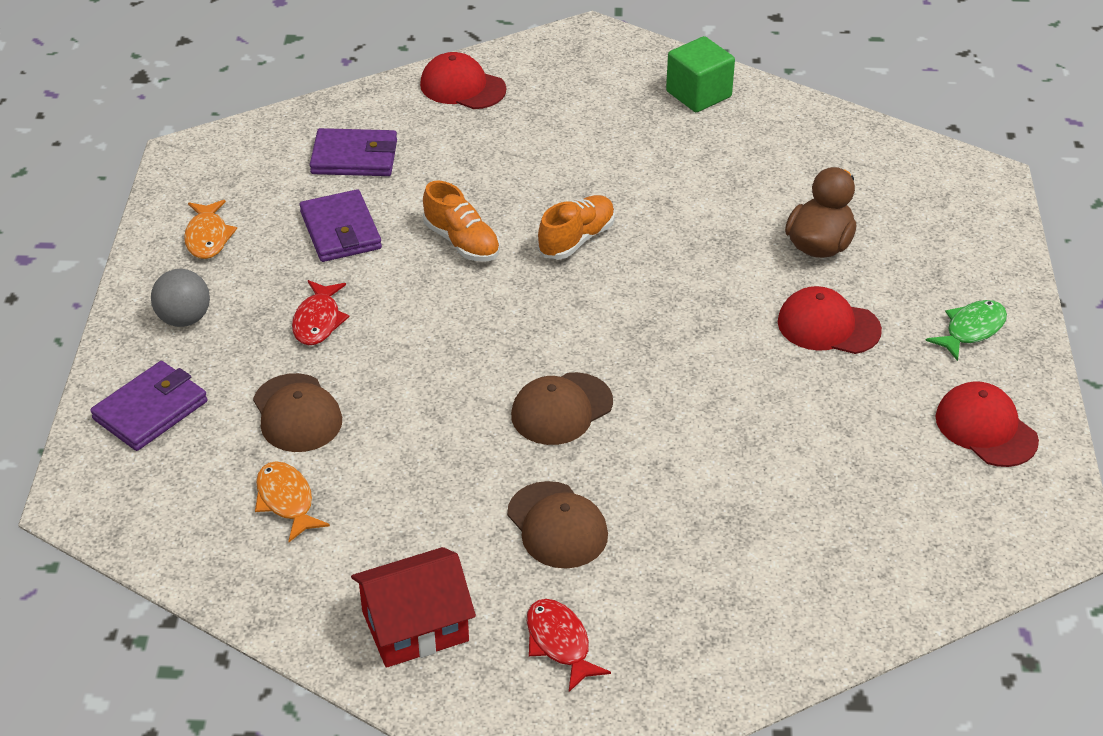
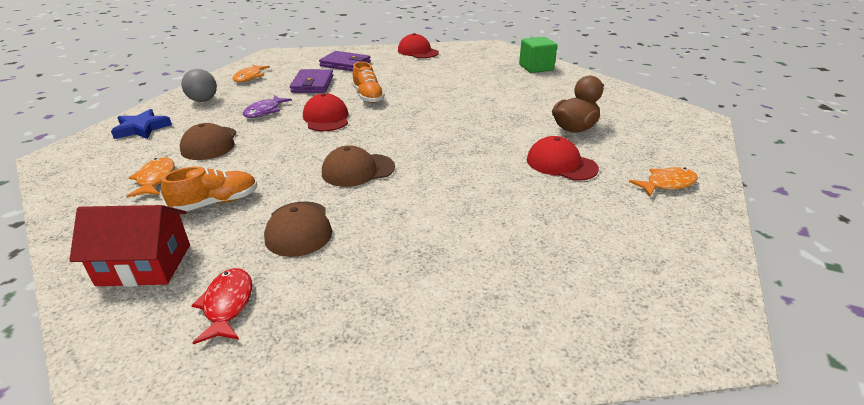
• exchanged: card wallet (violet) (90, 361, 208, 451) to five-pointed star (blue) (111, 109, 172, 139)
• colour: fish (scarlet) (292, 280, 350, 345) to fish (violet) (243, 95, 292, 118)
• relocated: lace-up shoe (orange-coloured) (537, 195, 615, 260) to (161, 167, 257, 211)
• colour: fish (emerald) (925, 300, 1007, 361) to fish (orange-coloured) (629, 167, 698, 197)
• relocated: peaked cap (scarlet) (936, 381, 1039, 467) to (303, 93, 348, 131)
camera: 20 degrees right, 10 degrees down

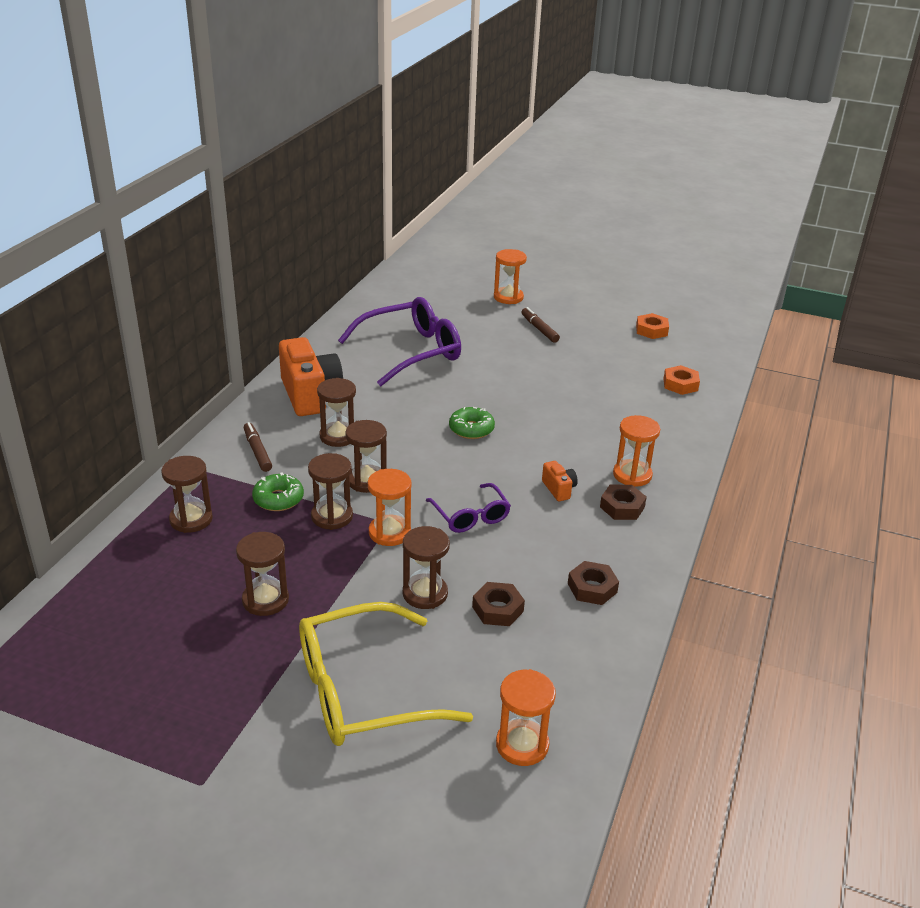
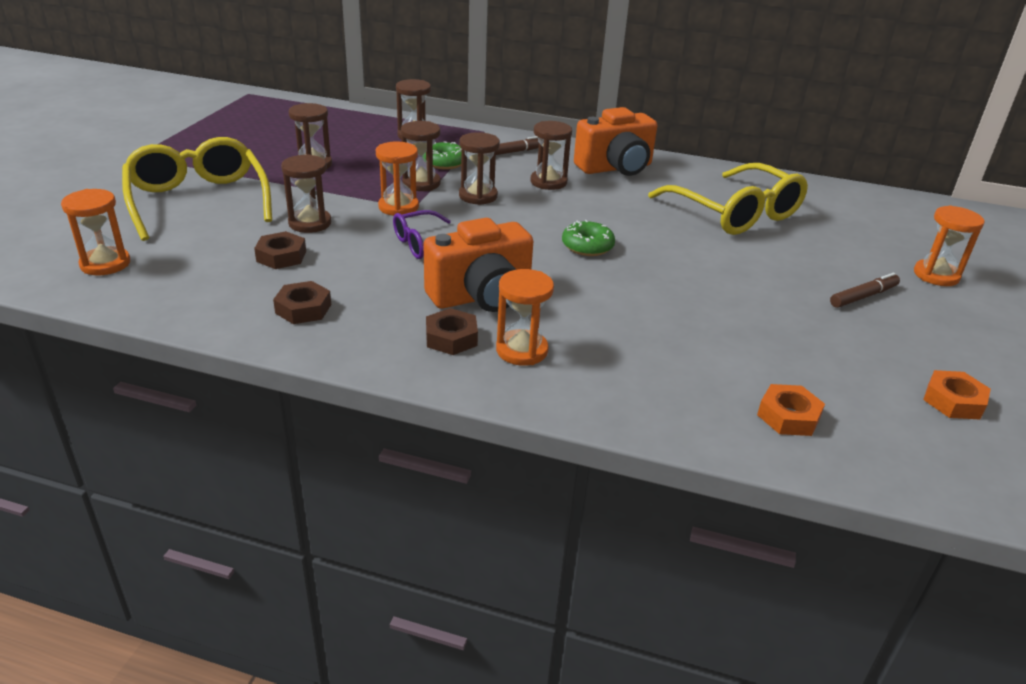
• colour: eyeglasses (violet) (338, 297, 461, 386) to eyeglasses (bright yellow) (648, 163, 808, 235)
• size: camera (orange-coloured) (542, 461, 578, 501) = (424, 218, 533, 312) x2.25
camera: 85 degrees right, 0 degrees up

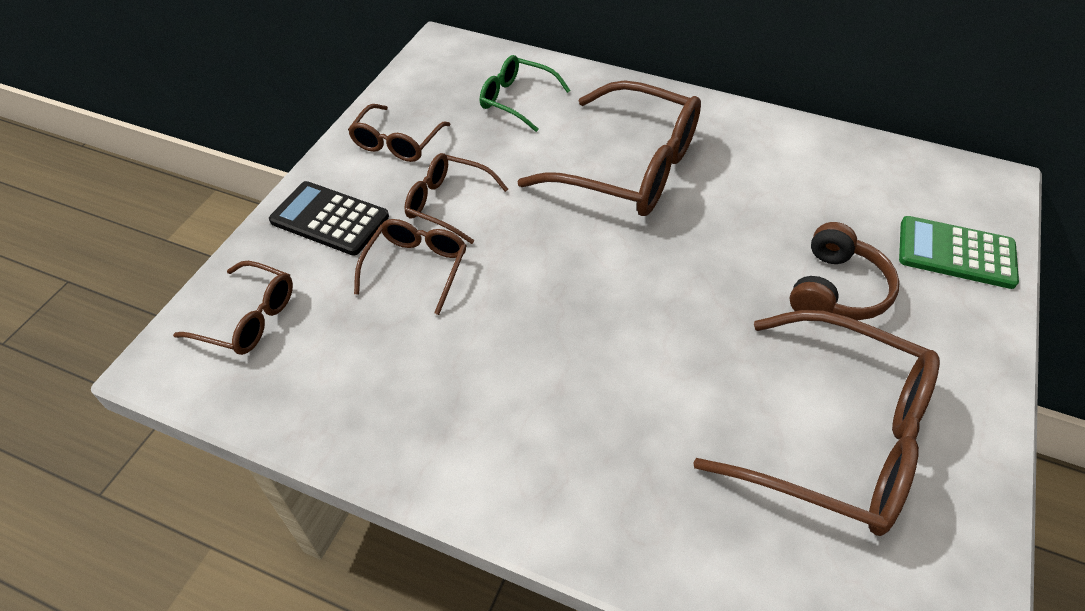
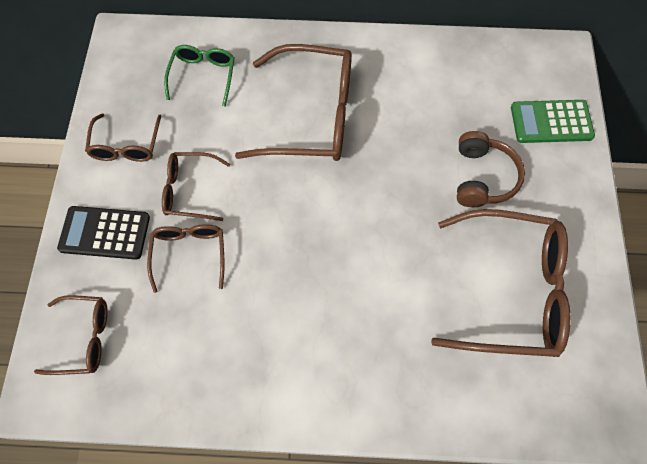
• spun: eyeglasses (emerald) (480, 55, 571, 132) = (164, 45, 235, 107) 90 degrees clockwise
camera: 20 degrees left, 15 degrees up

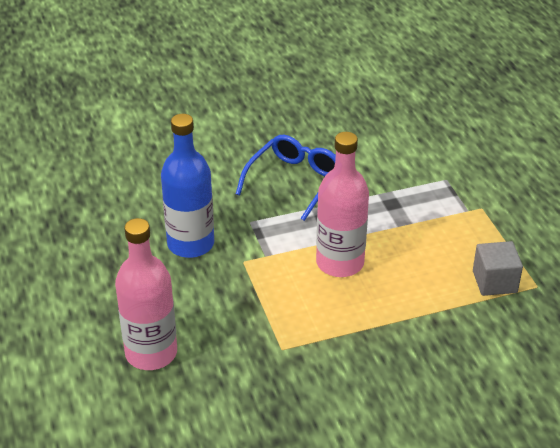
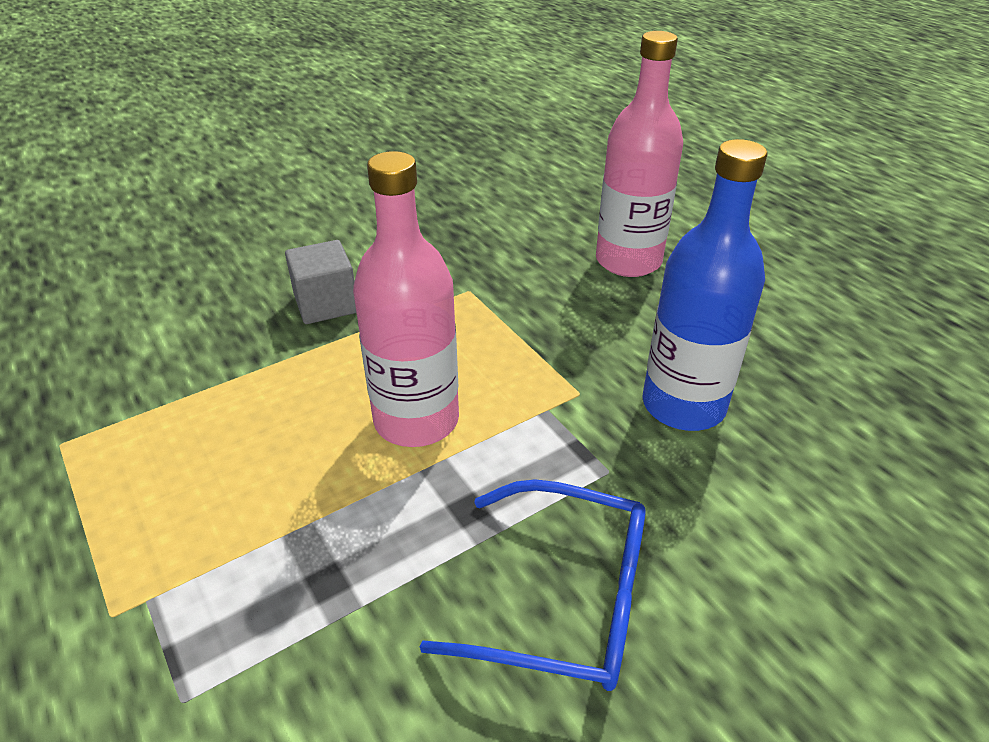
• spun: eyeglasses (blue) (236, 135, 336, 221) = (419, 479, 646, 691) 90 degrees counterclockwise
• relocated: solid cube (gray) (473, 241, 523, 296) to (285, 240, 356, 324)
camera: 165 degrees right, 0 degrees up

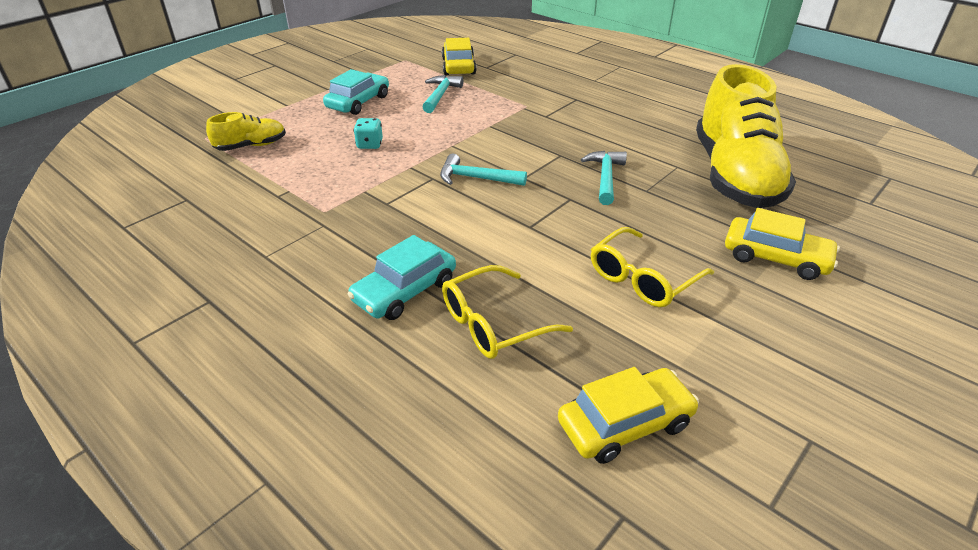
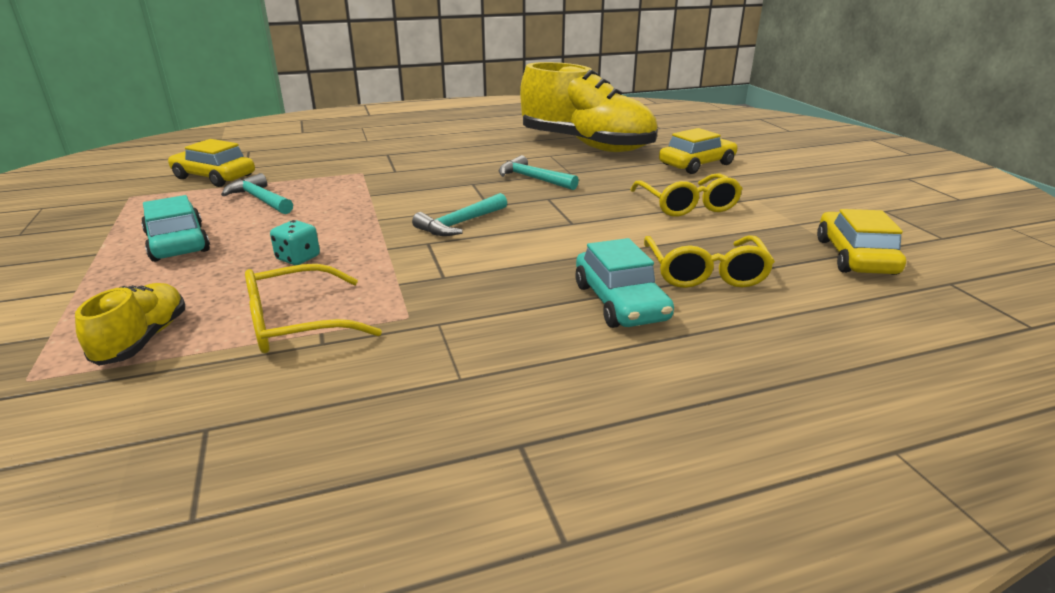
• appeared: eyeglasses (bright yellow) (245, 264, 382, 353)
camera: 60 degrees left, 10 degrees down

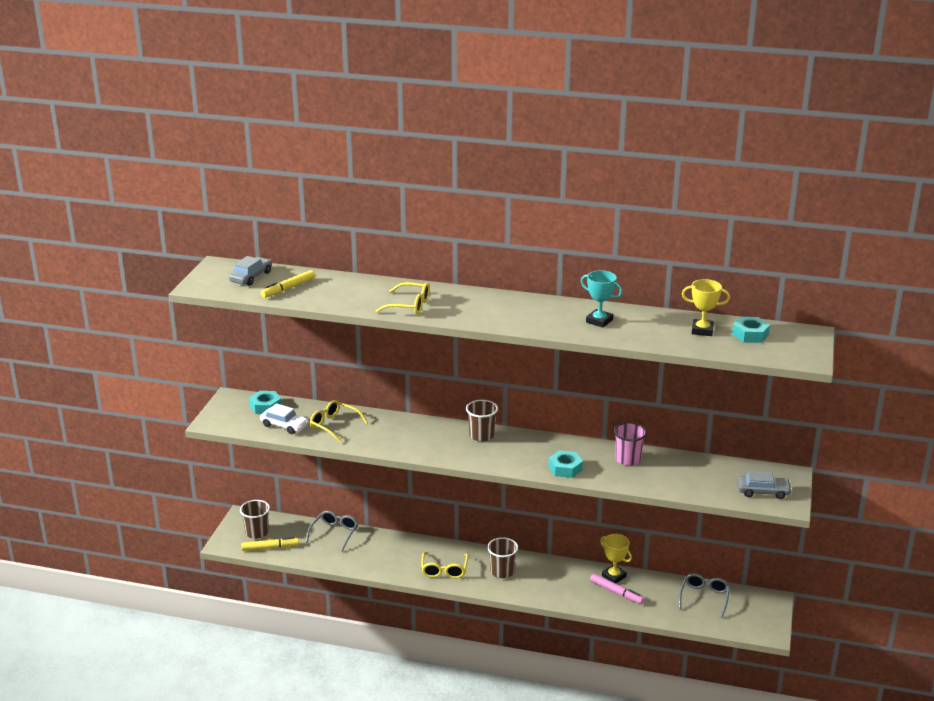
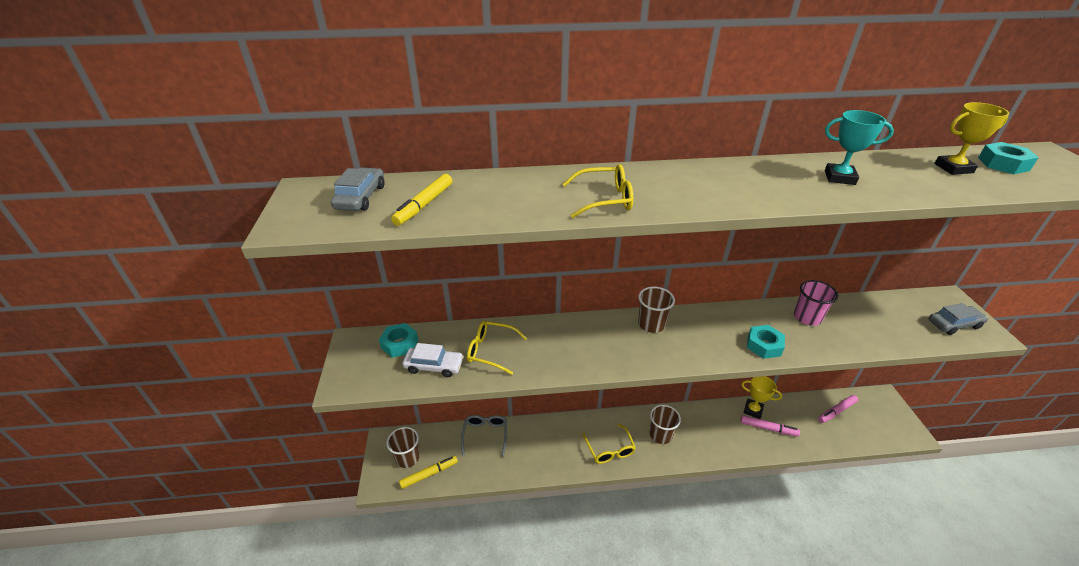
• exchanged: eyeglasses (gray) (679, 573, 730, 618) to marker (pink) (818, 395, 858, 423)
camera: 20 degrees left, 10 degrees up

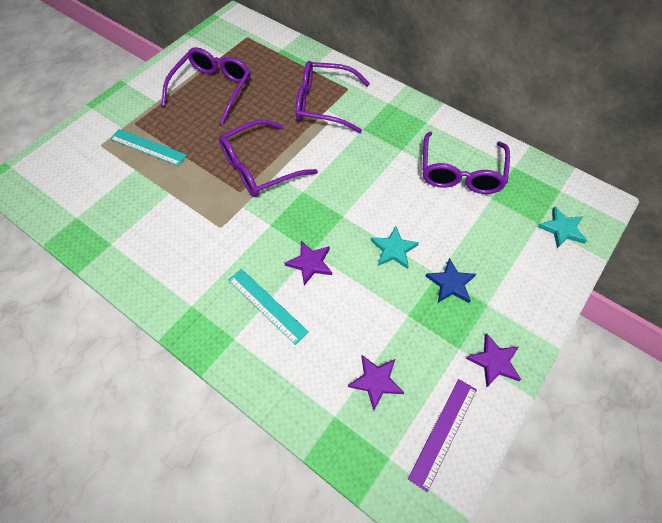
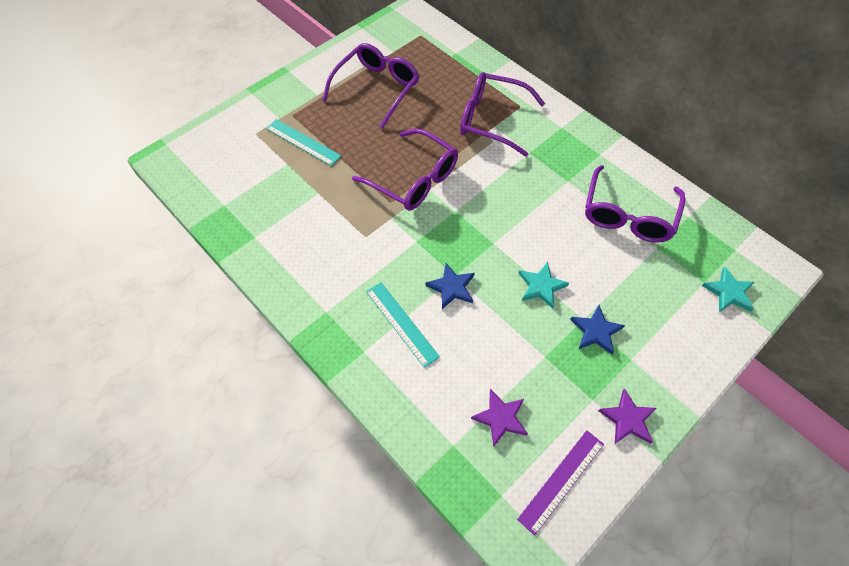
• spun: eyeglasses (violet) (219, 120, 318, 197) = (352, 128, 458, 211) 120 degrees counterclockwise
• colour: five-pointed star (violet) (285, 241, 332, 285) to five-pointed star (blue) (425, 263, 475, 309)
camera: 10 degrees right, 0 degrees up

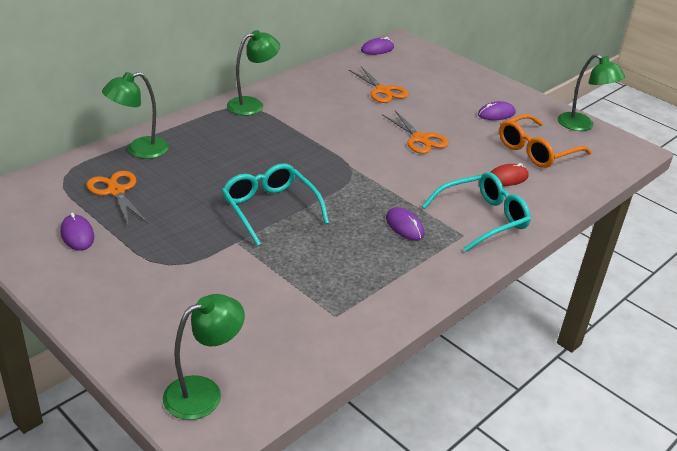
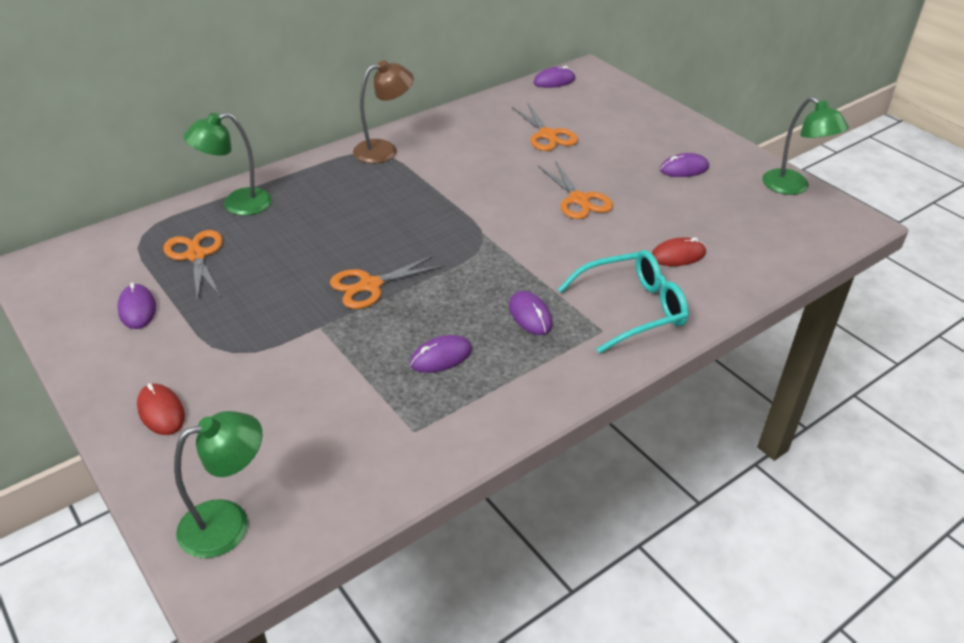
• exchanged: eyeglasses (turquoise) (222, 163, 329, 246) to scissors (orange-coloured) (330, 254, 445, 309)
• colour: lamp (emerald) (227, 30, 280, 116) to lamp (dark brown) (353, 60, 414, 163)
• missing: eyeglasses (orange-coloured) (499, 114, 592, 168)
• appeared: computer mouse (scarlet) (137, 383, 185, 435)
• appeared: computer mouse (violet) (410, 335, 472, 373)
camera: 10 degrees right, 5 degrees up

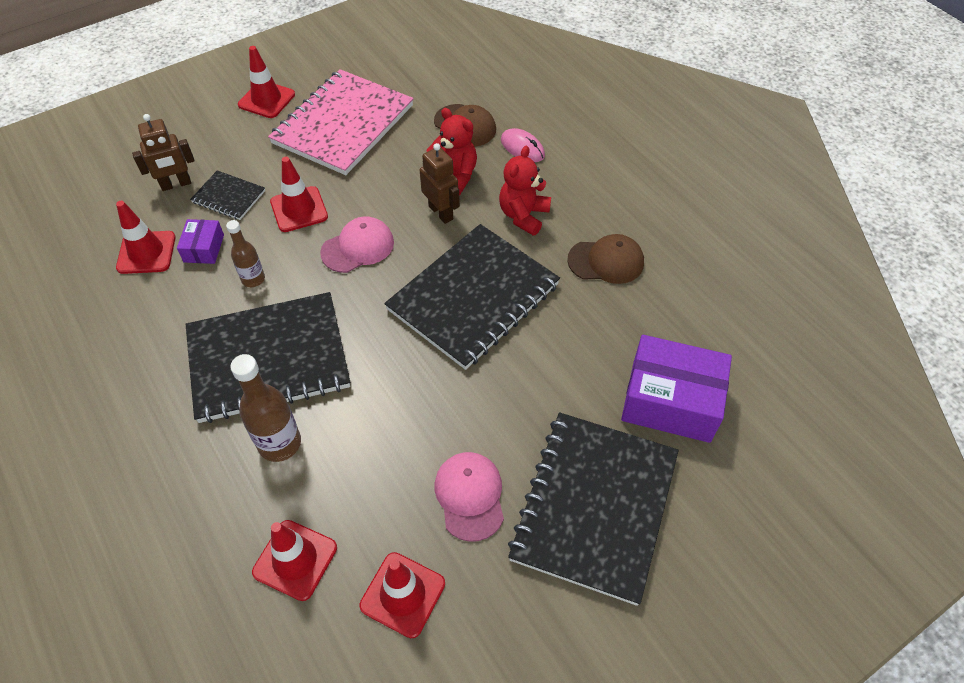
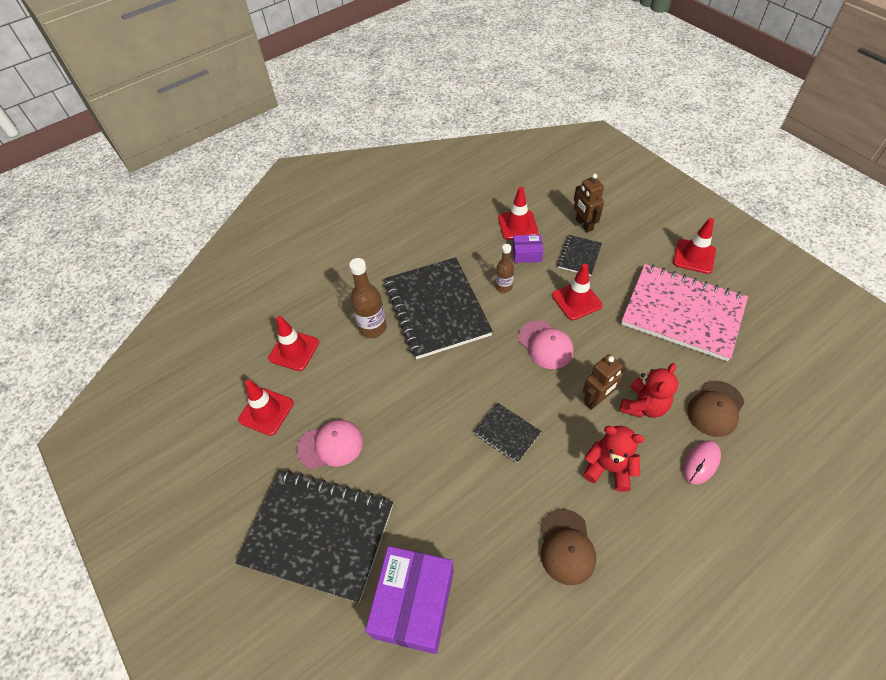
• size: notebook (ebony) (384, 224, 560, 370) = (474, 403, 541, 463) x0.46
camera: 90 degrees right, 0 degrees up

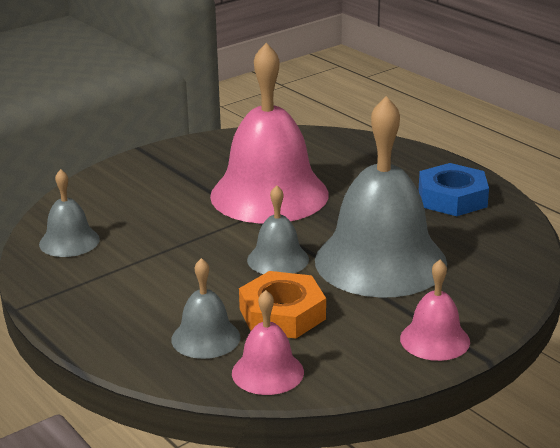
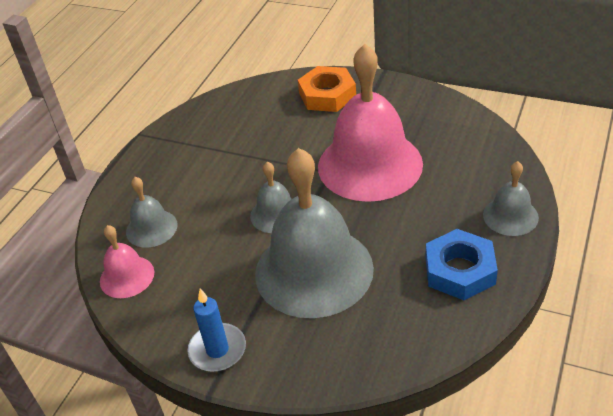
• relocated: school bell (gray) (39, 169, 100, 257) to (483, 161, 539, 236)
• relocated: nut (orange-coloured) (239, 271, 326, 339) to (298, 66, 356, 112)
• exchanged: school bell (pink) (400, 260, 470, 361) to pillar candle (blue) (188, 289, 246, 372)
camera: 65 degrees right, 15 degrees up

